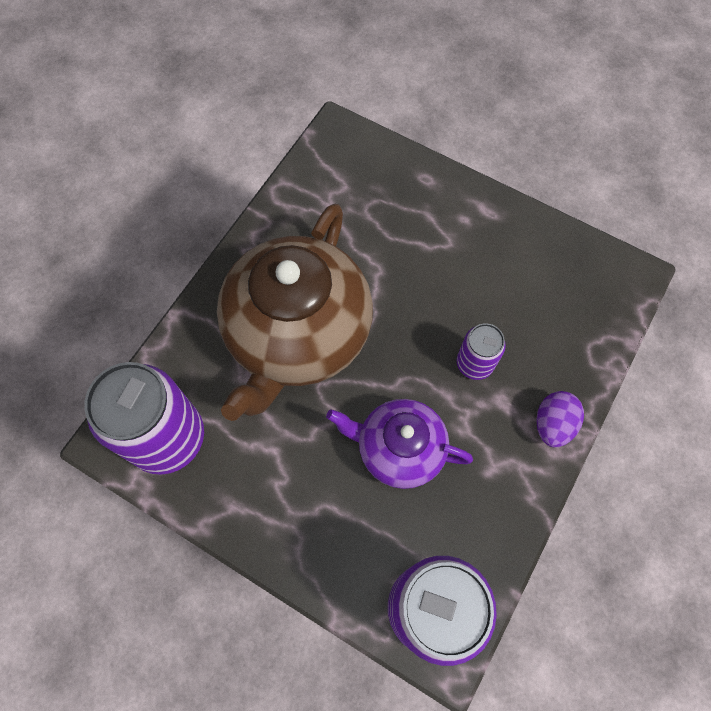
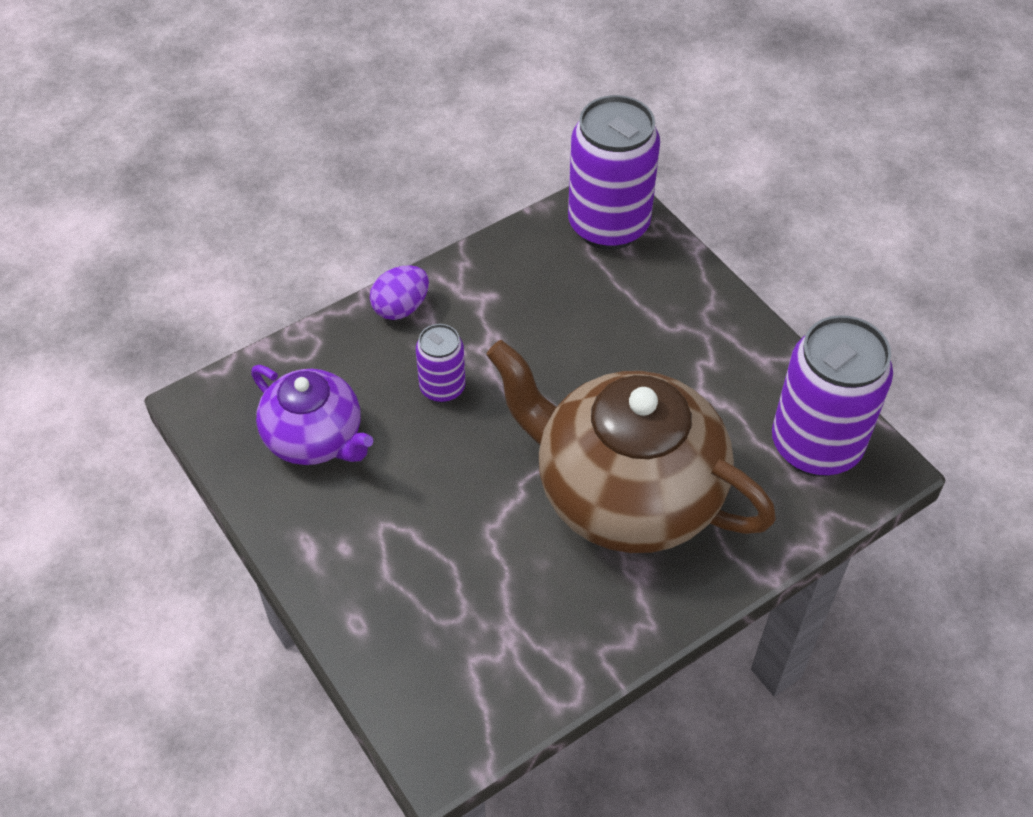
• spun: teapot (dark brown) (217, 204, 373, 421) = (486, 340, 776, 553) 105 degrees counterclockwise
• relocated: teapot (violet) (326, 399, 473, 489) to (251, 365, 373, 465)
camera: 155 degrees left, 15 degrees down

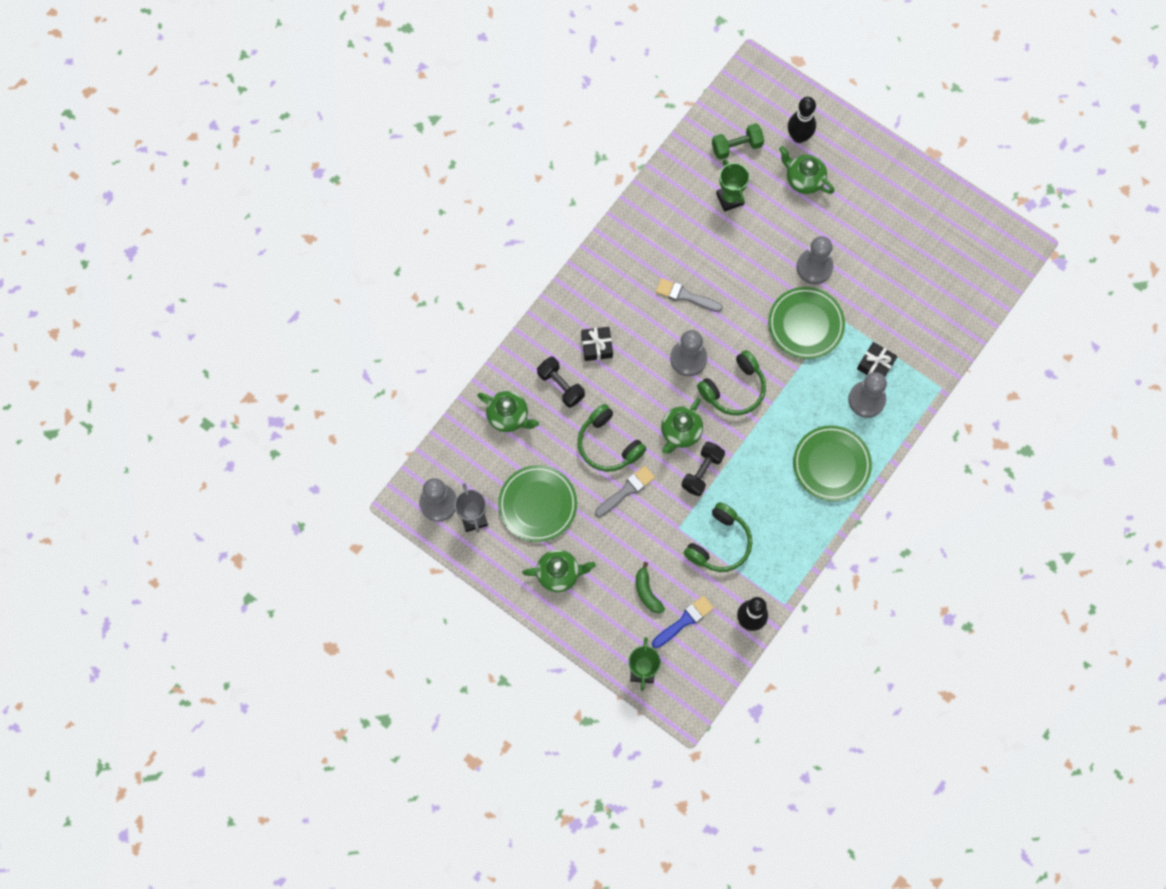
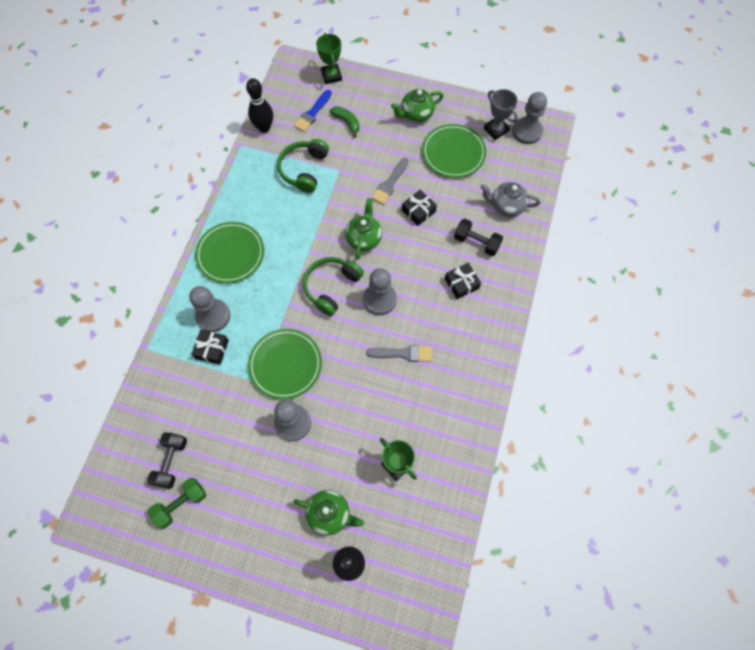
• colour: teapot (emerald) (477, 391, 539, 432) to teapot (gray) (481, 182, 540, 217)
• exchanged: over-ear headphones (emerald) (578, 404, 646, 472) to present (ebony) (402, 190, 437, 226)
• relocated: free weight (ebony) (682, 442, 725, 496) to (147, 432, 187, 489)
• relocated: free weight (emerald) (712, 123, 764, 160) to (148, 478, 206, 529)
camera: 160 degrees right, 5 degrees down

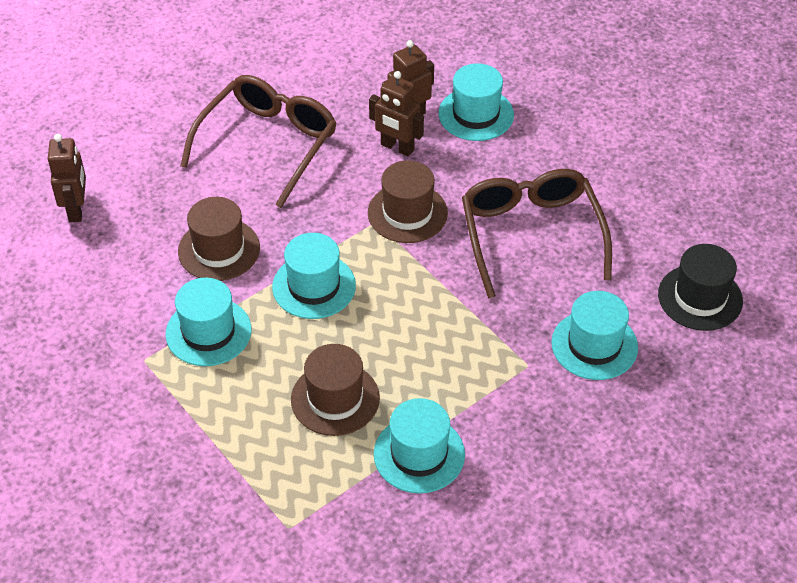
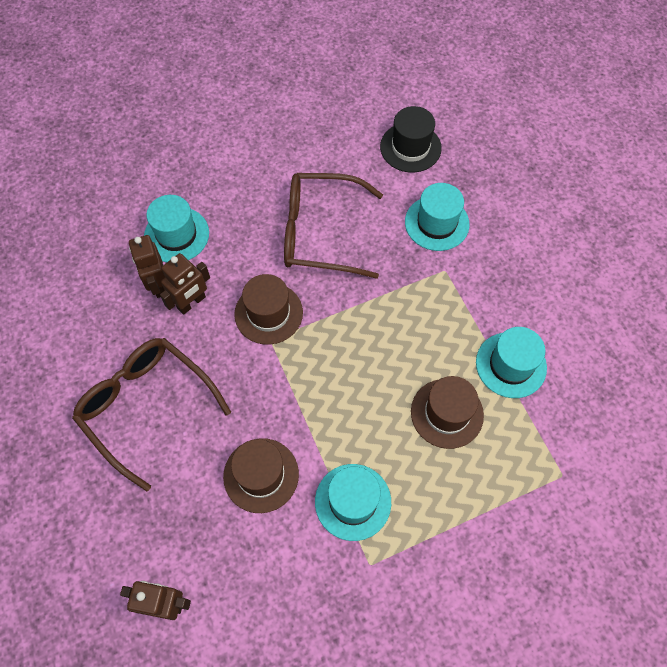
• missing: hat (turquoise) (272, 233, 356, 319)
camera: 75 degrees left, 15 degrees up

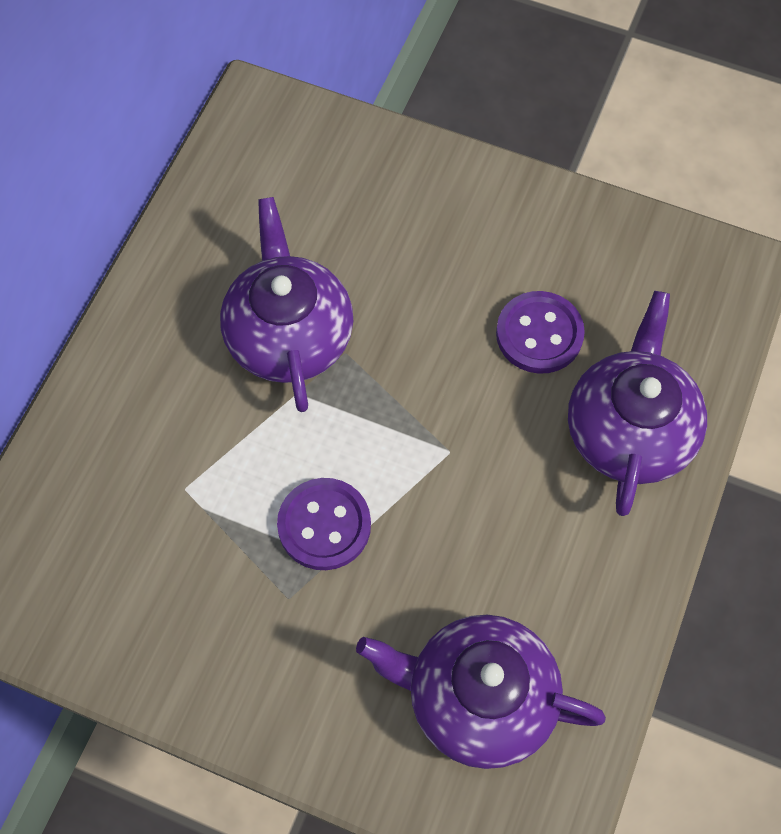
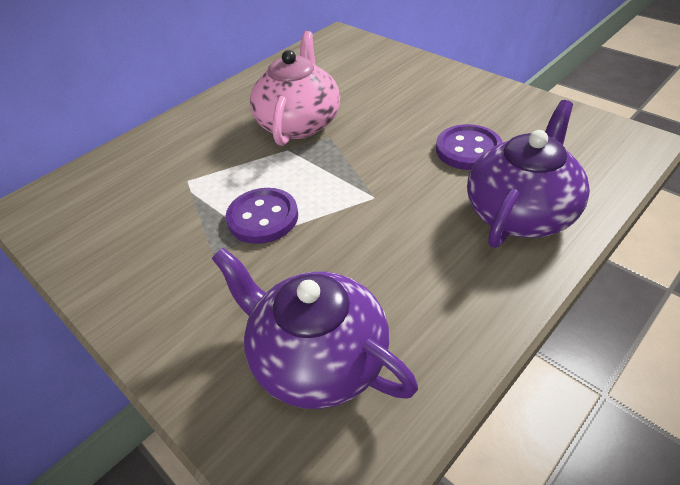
• colour: teapot (violet) (220, 197, 353, 412) to teapot (pink) (250, 31, 340, 146)
camera: 25 degrees right, 20 degrees down

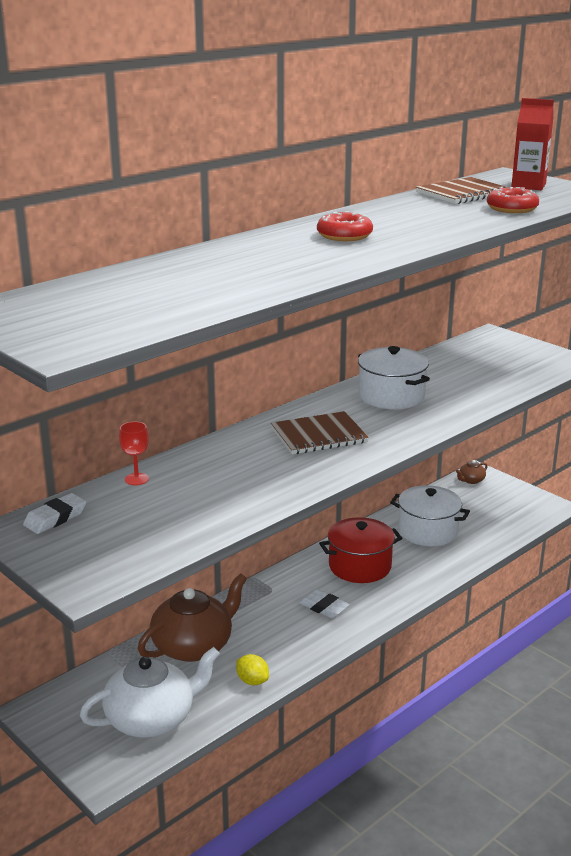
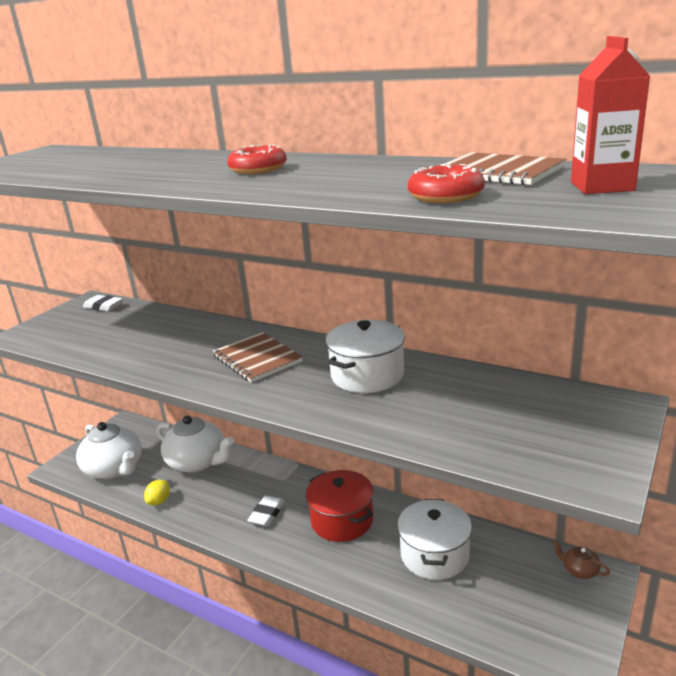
• missing: goblet (scarlet) (119, 422, 149, 485)
• colour: teapot (dark brown) (138, 573, 247, 662) to teapot (snow-white) (157, 415, 234, 473)
camera: 75 degrees right, 0 degrees up

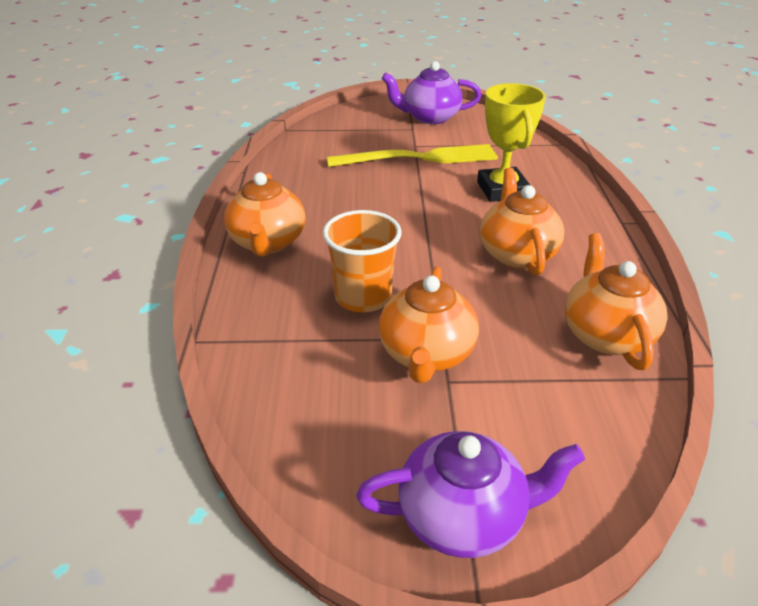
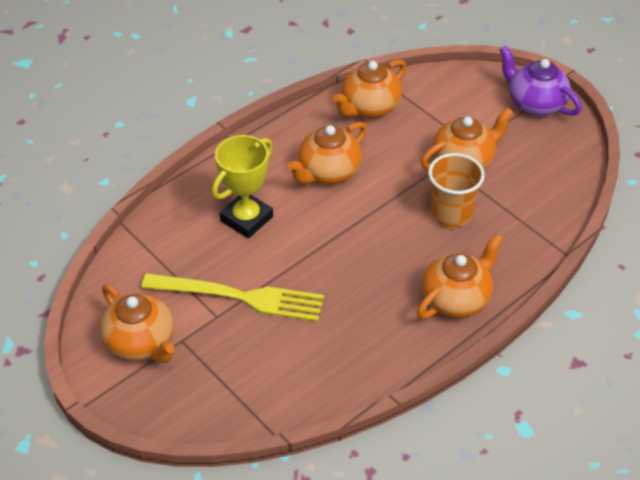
• spun: fork (bright yellow) (327, 144, 498, 167) = (141, 273, 324, 322) 150 degrees clockwise
• colour: teapot (violet) (382, 61, 482, 124) to teapot (orange-coloured) (101, 285, 175, 363)
camera: 130 degrees left, 10 degrees up

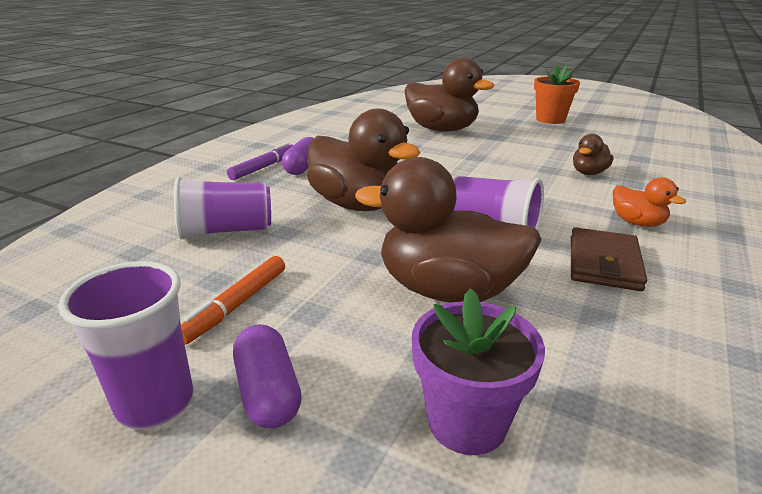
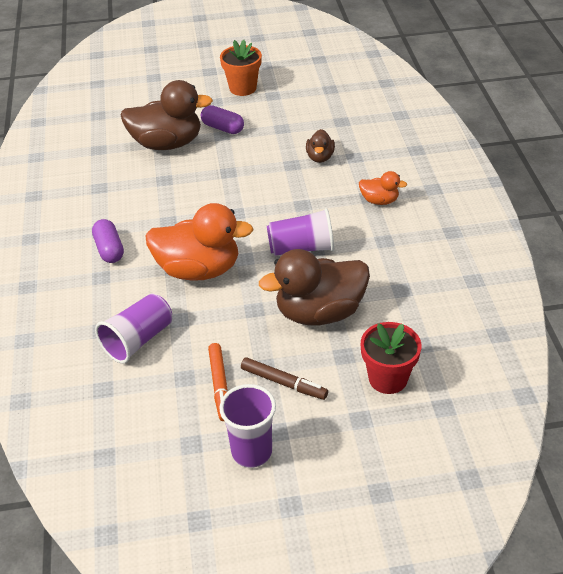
• missing: marker (violet) (227, 142, 293, 180)
• relocated: pill (violet) (233, 324, 301, 428) to (201, 105, 244, 134)
• colour: duck (dark brown) (307, 109, 421, 211) to duck (orange-coloured) (145, 203, 254, 281)
• colour: plant pot (violet) (412, 288, 545, 455) to plant pot (scarlet) (361, 322, 421, 394)
• missing: card wallet (dark brown) (571, 227, 647, 291)
• appeared: marker (dark brown) (241, 357, 328, 400)
camera: 35 degrees left, 15 degrees up

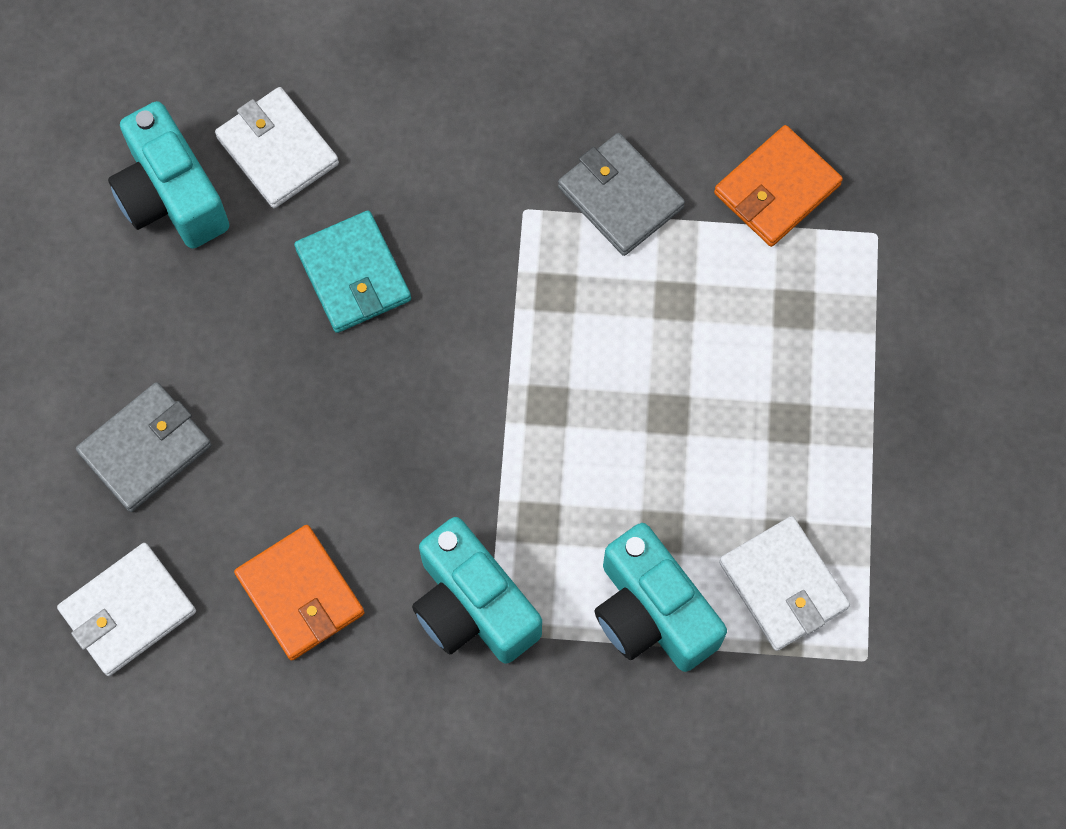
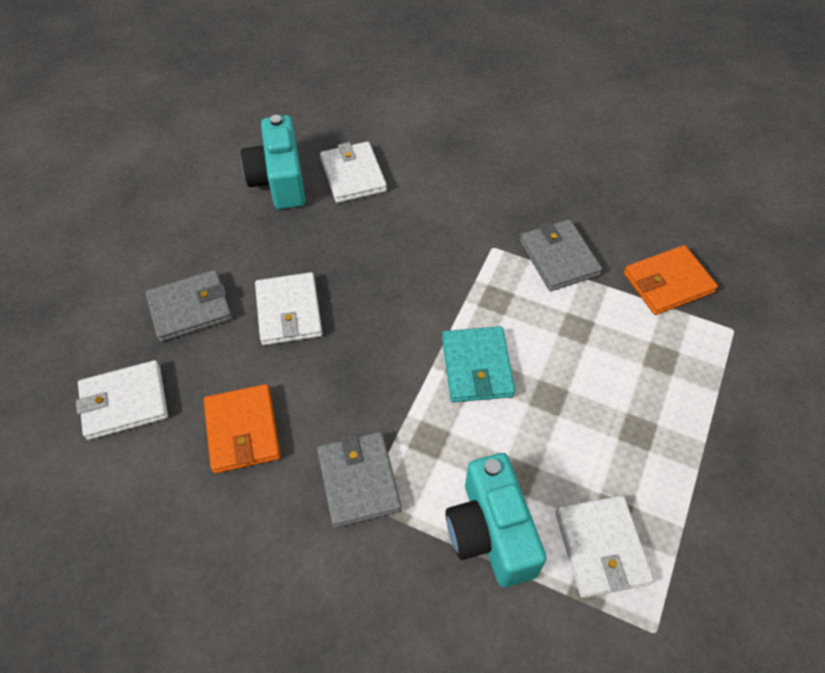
• relocated: card wallet (turquoise) (294, 211, 411, 333) to (442, 326, 515, 402)
• exchanged: camera (turquoise) (412, 517, 542, 664) to card wallet (gray) (317, 432, 402, 528)
• appeared: card wallet (snow-white) (255, 272, 323, 345)
camera: 20 degrees right, 15 degrees down

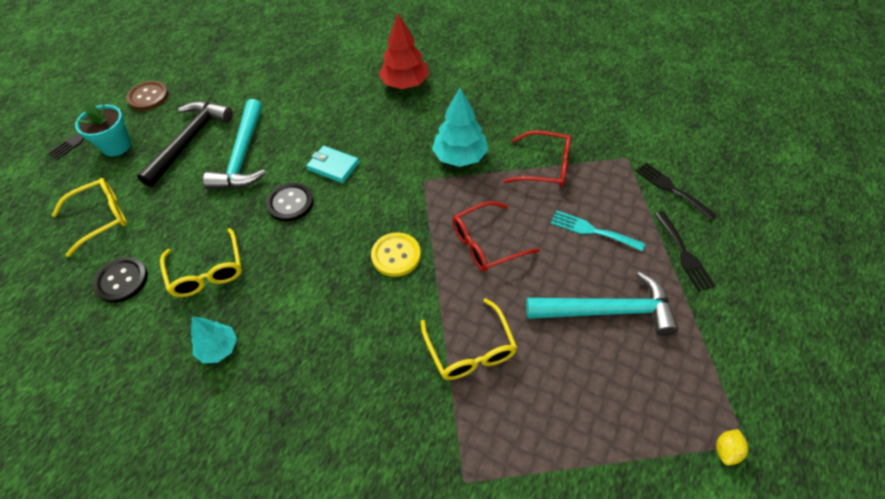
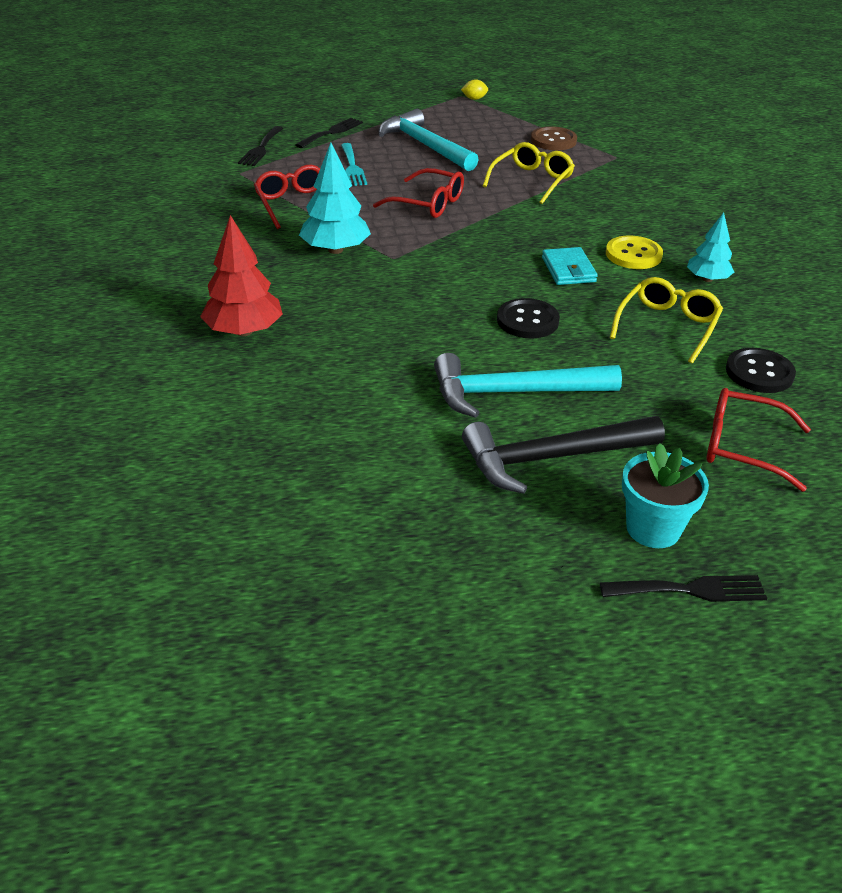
• colour: eyeglasses (bright yellow) (52, 178, 127, 257) to eyeglasses (scarlet) (706, 388, 811, 492)
• relocated: shirt button (dark brown) (126, 81, 169, 111) to (531, 126, 577, 150)
• spun: carpenter's hammer (turquoise) (203, 99, 266, 190) = (434, 353, 622, 418) 150 degrees counterclockwise
• relocated: card wallet (turquoise) (306, 146, 359, 183) to (542, 247, 598, 285)
• relocated: shirt button (bright yellow) (371, 232, 421, 277) to (606, 236, 663, 269)
camera: 130 degrees left, 15 degrees down

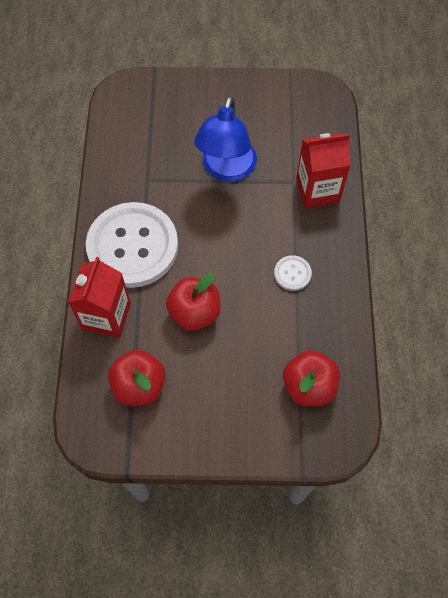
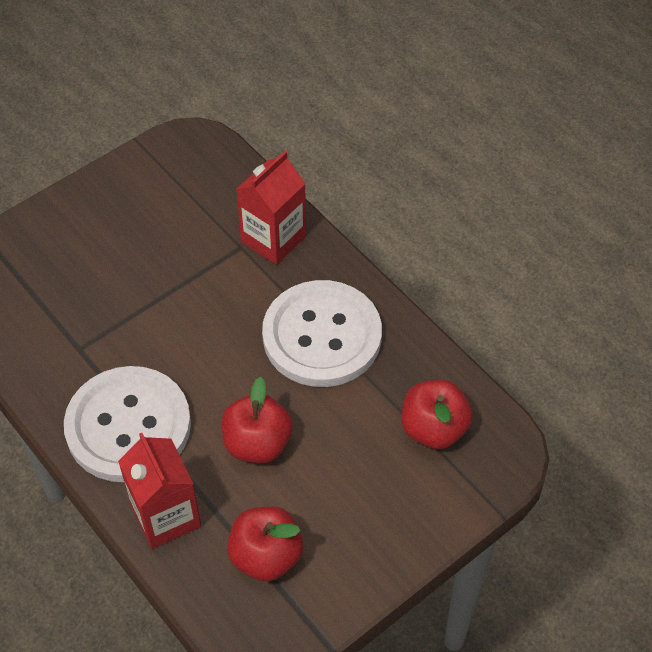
• missing: lamp (blue) (194, 96, 257, 182)
• size: shirt button (snow-white) (274, 255, 312, 291) = (262, 280, 382, 387) x2.48
camera: 40 degrees left, 10 degrees down

